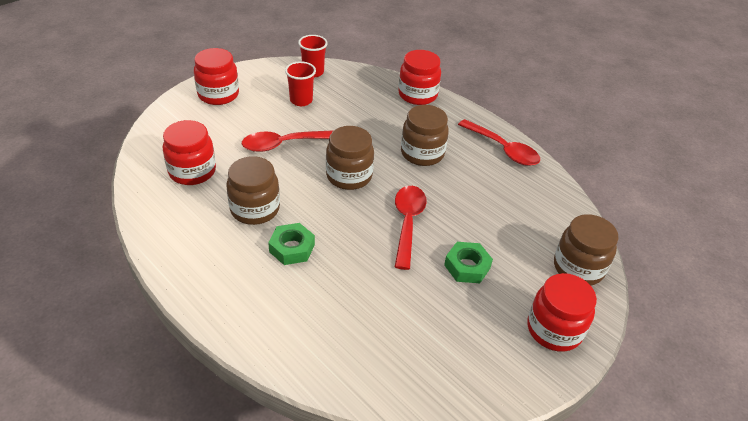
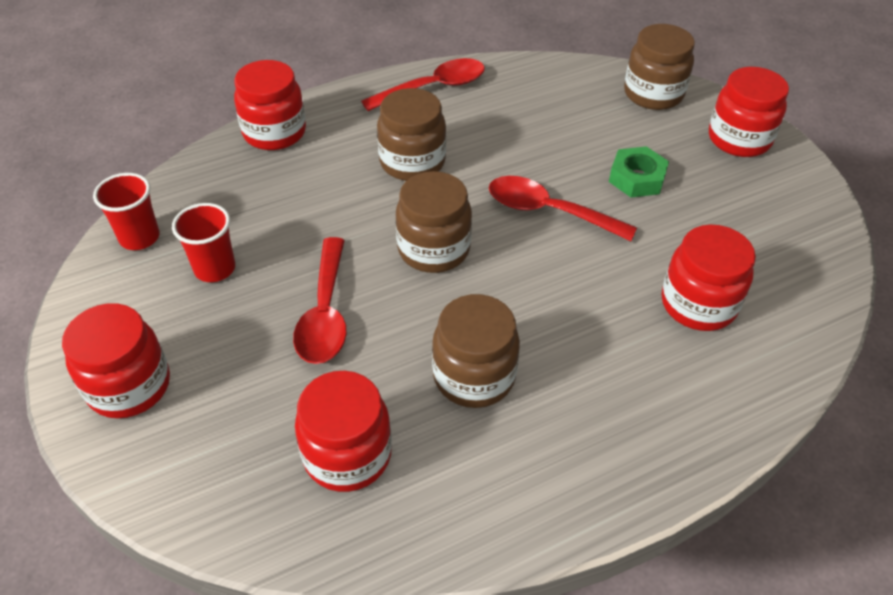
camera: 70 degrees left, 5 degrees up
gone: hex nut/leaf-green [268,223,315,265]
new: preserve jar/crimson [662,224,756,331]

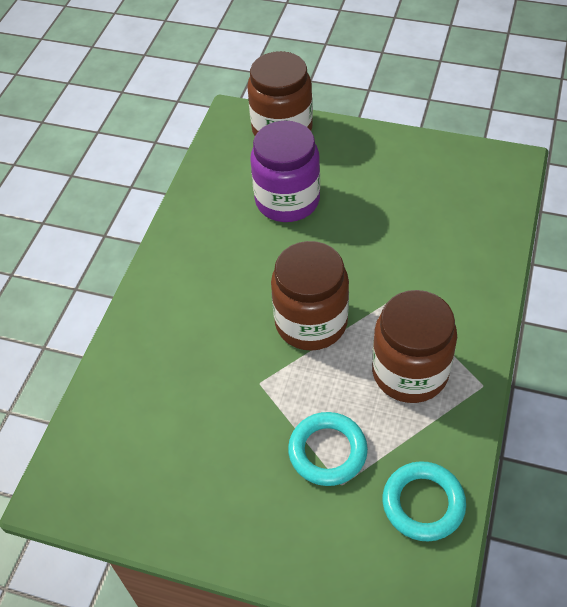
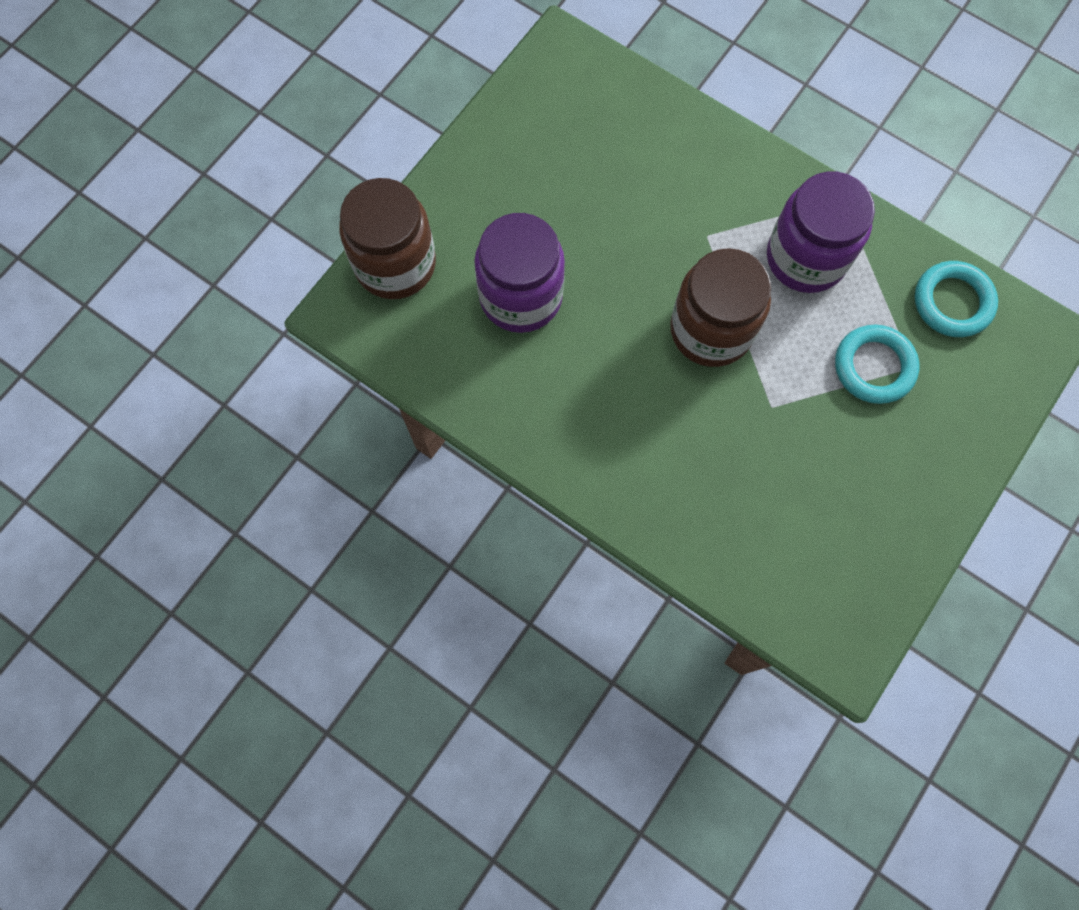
camera: 75 degrees left, 20 degrees up
repainted: preserve jar/brown [372,290,457,403] to preserve jar/royal purple [767,172,875,293]

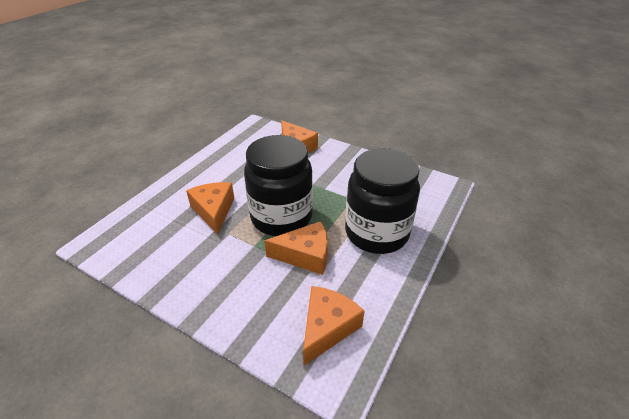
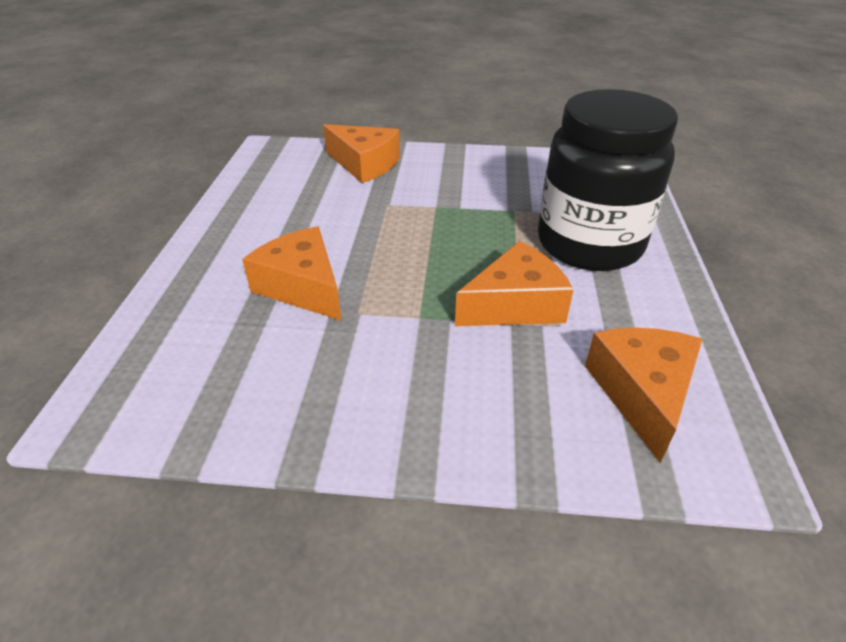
camera: 25 degrees left, 0 degrees up
gone: preserve jar/jet-black [244,135,313,236]

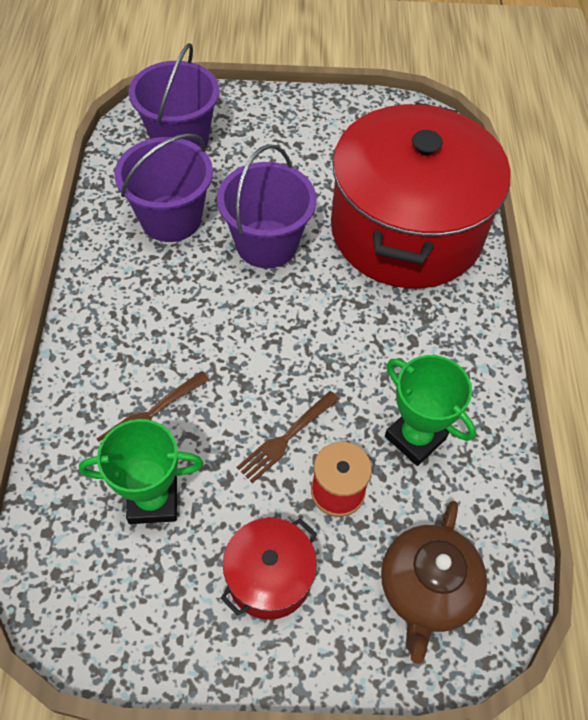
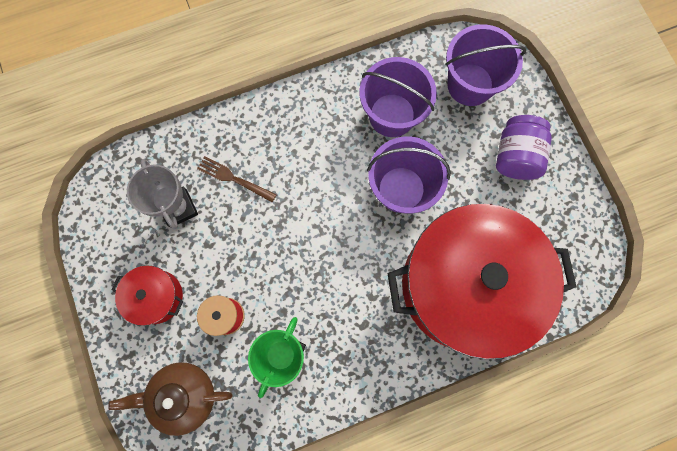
camera: 70 degrees right, 20 degrees up
gone: fork/brown [237,391,339,483]
new: preserve jar/royal purple [496,115,552,180]
repainted: trophy/leaf-green [79,419,203,524] to trophy/ash-grey [127,159,198,230]

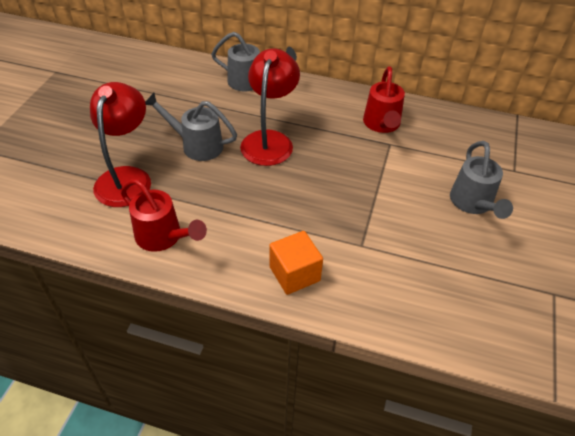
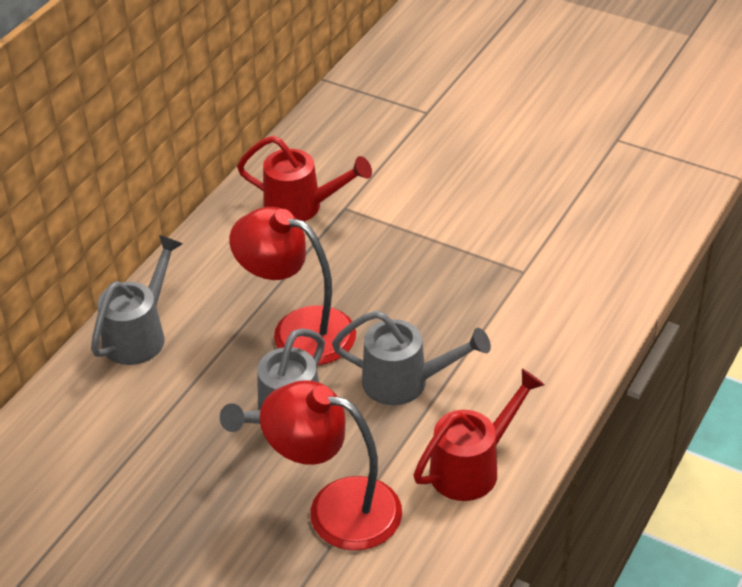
camera: 75 degrees left, 5 degrees down
gone: solid cube/orange [269,231,323,295]
shifted: sprinkling can/ash-grey [450,141,513,219] to [332,310,491,405]

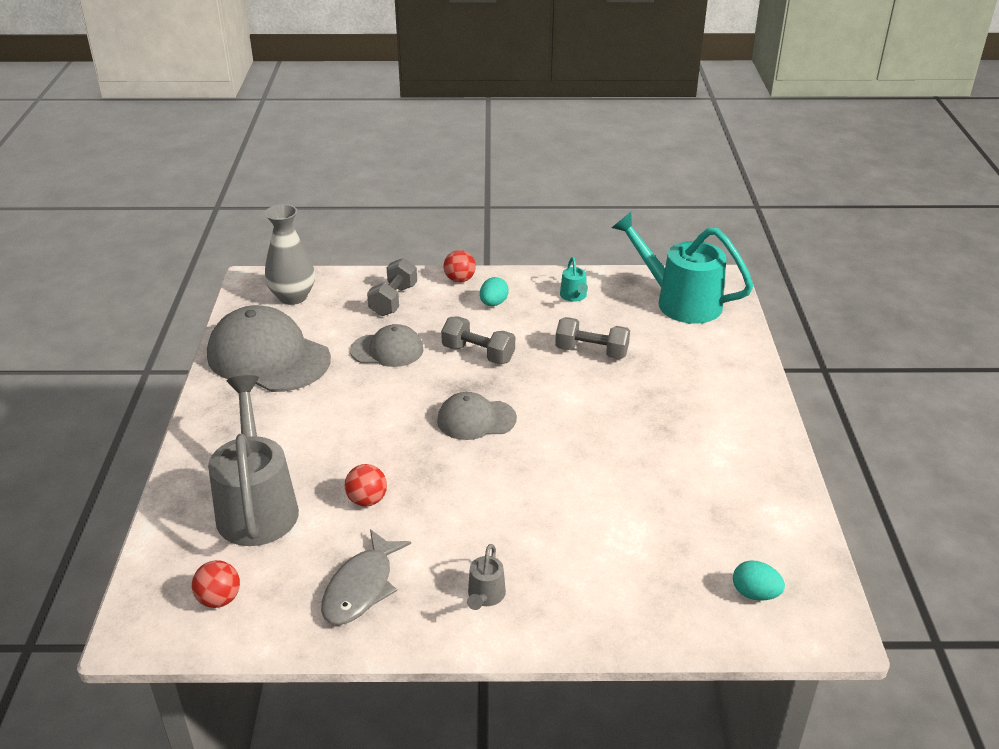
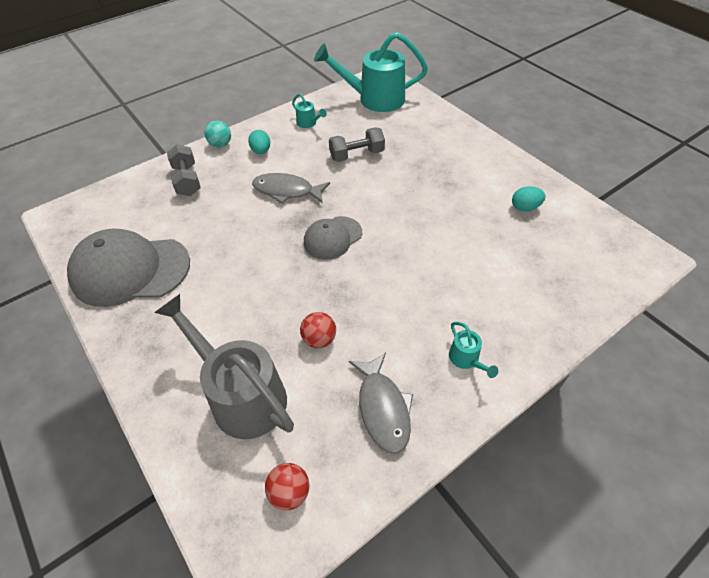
camera: 35 degrees left, 15 degrees up
gone: flower vase/ash-grey [265,204,315,305]; baseball cap/ash-grey [350,324,423,367]
shifted: egg shape/aqua [733,560,785,601] to [512,187,546,211]
swapped: dumbbell/ash-grey [441,317,515,364] to fish/ash-grey [252,173,330,204]
repainted: ball/crimson [444,250,476,283] to ball/aqua [205,121,231,148]; sprinkling can/ash-grey [467,544,506,610] to sprinkling can/aqua [449,322,498,378]

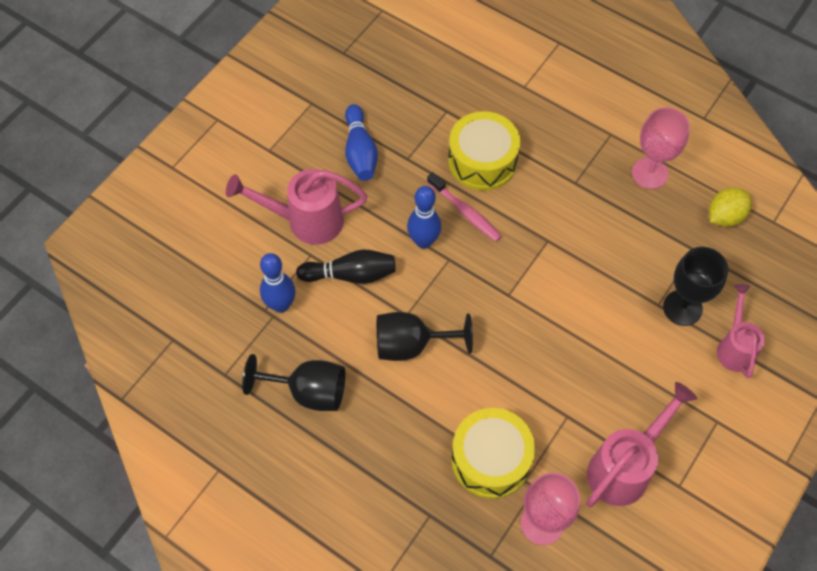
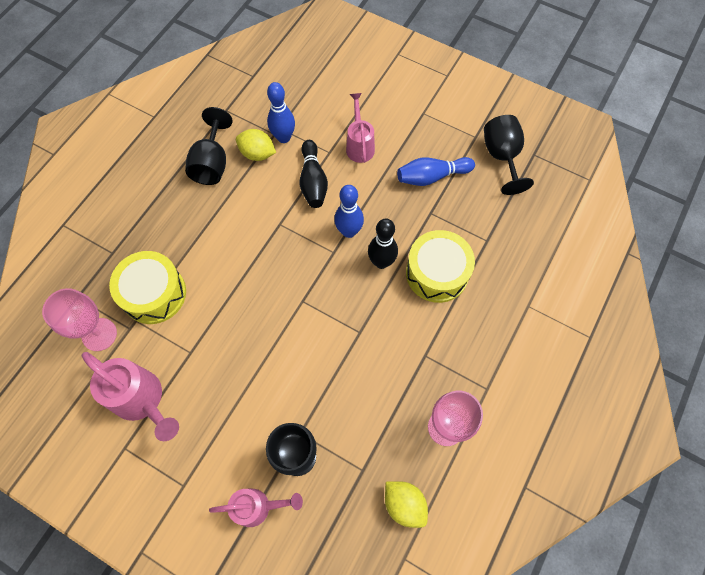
camera: 85 degrees right, 5 degrees up
new: lemon/golden [236,129,276,161]
shifted: wine glass/jet-black [377,312,473,361] to [484,115,534,195]
swapped: toothbrush/pink [427,172,502,242] to bowling pin/jet-black [368,219,398,269]
scaled: sprinkling can/pink [226,169,367,245] = [346,93,375,163] x0.66

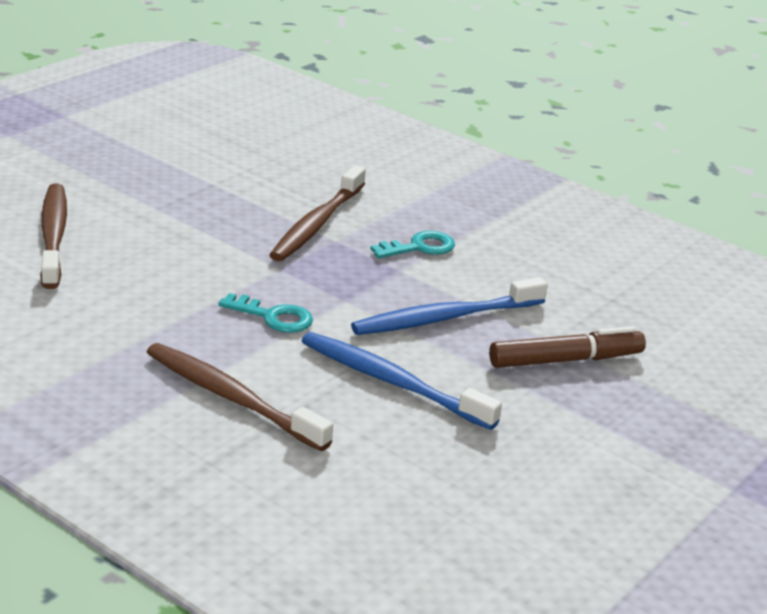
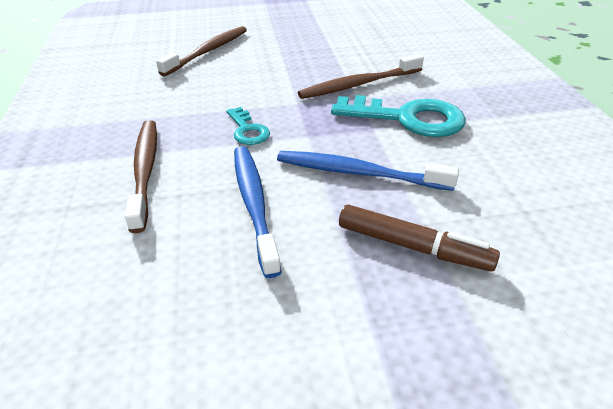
camera: 45 degrees right, 10 degrees up
scaled: latchkey/aqua [371,231,455,258] = [331,95,466,137] x1.89

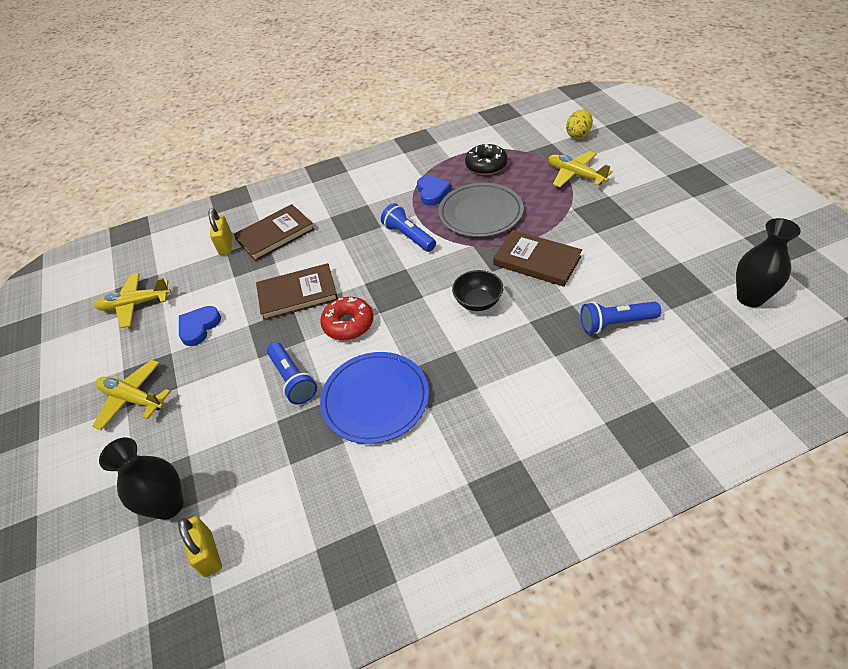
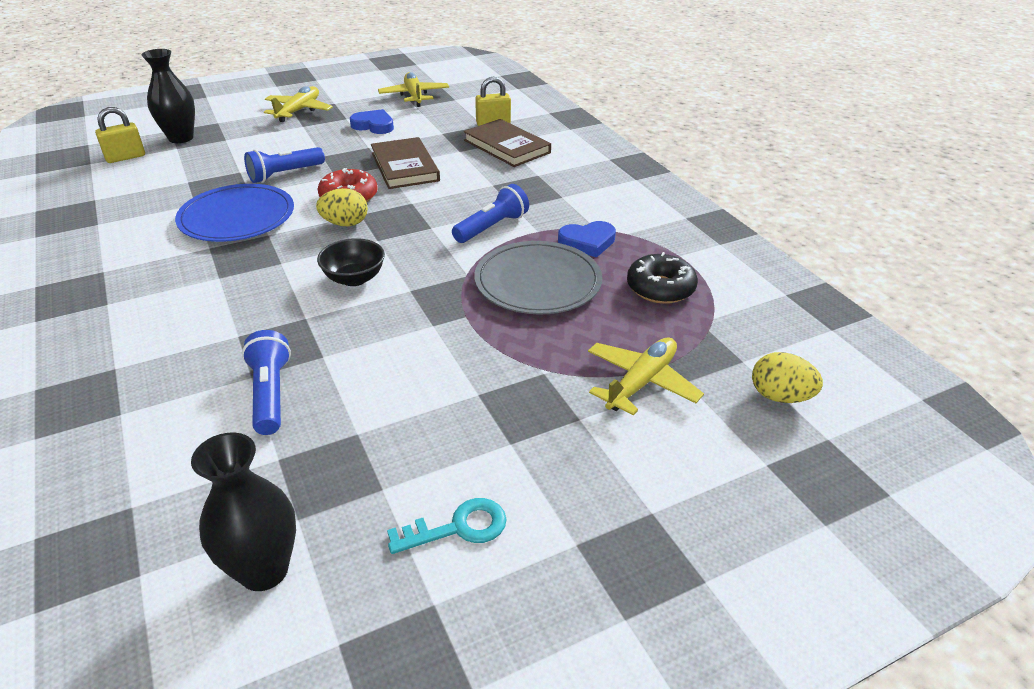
camera: 80 degrees right, 10 degrees down
gone: book/brown [493,230,582,287]
new: egg shape/golden [316,188,368,226]; latchkey/aqua [387,498,507,554]

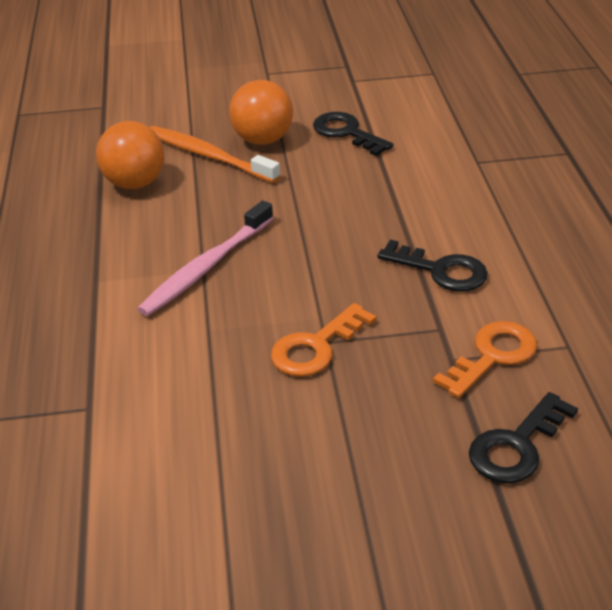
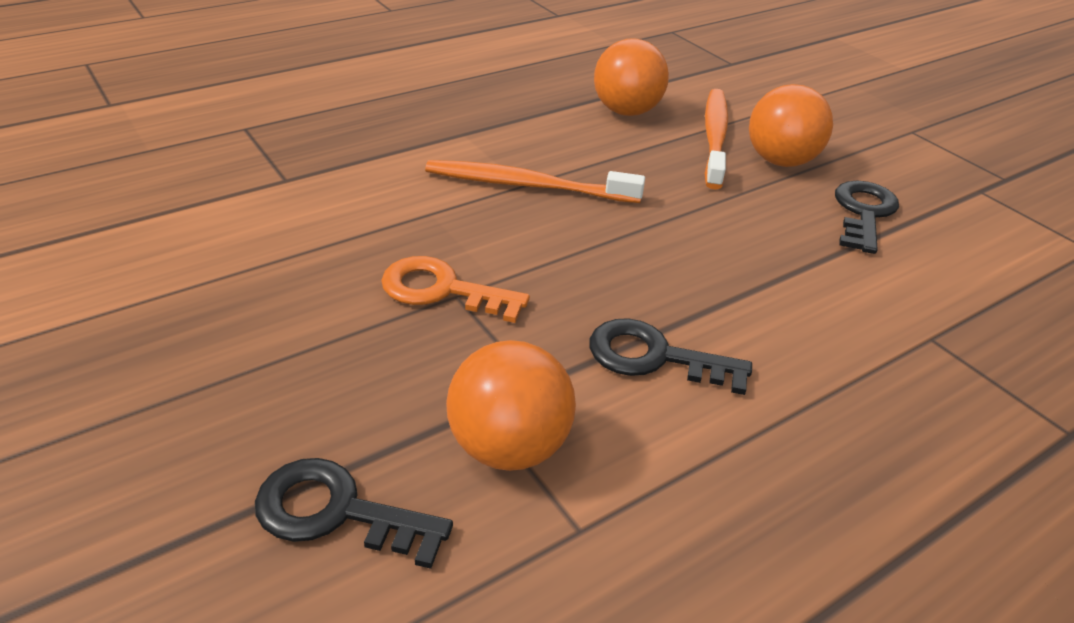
camera: 60 degrees right, 0 degrees up
swapped: latchkey/orange [433,321,538,398] to ball/orange [446,340,576,471]
repainted: toothbrush/pink [137,200,273,316] to toothbrush/orange [425,160,645,203]
rotated: latchkey/jet-black [377,239,488,292] = [589,318,752,395] 105 degrees clockwise

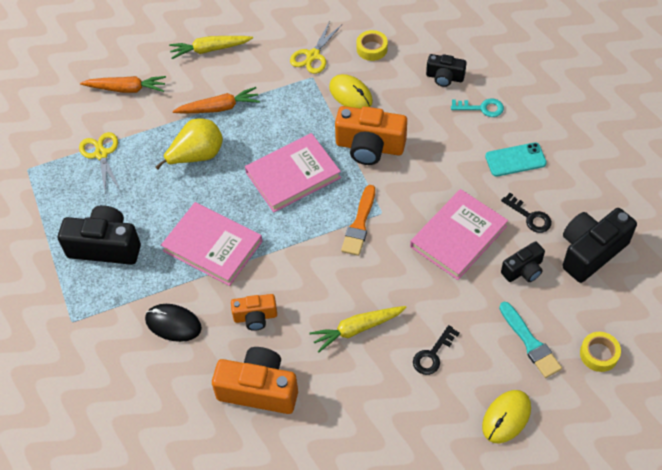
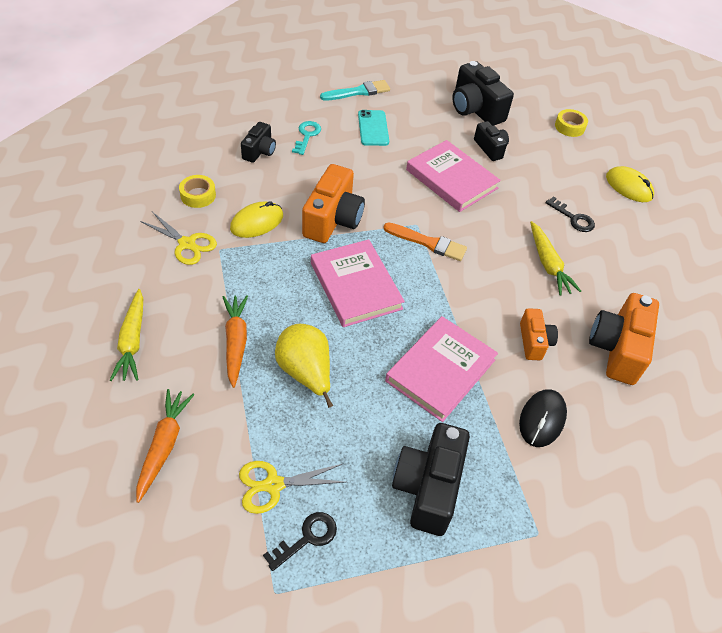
camera: 90 degrees left, 5 degrees down
shifted: latchkey/jet-black [501,193,552,233] to [263,512,337,571]; brush/aqua [499,302,562,378] to [320,80,390,101]

